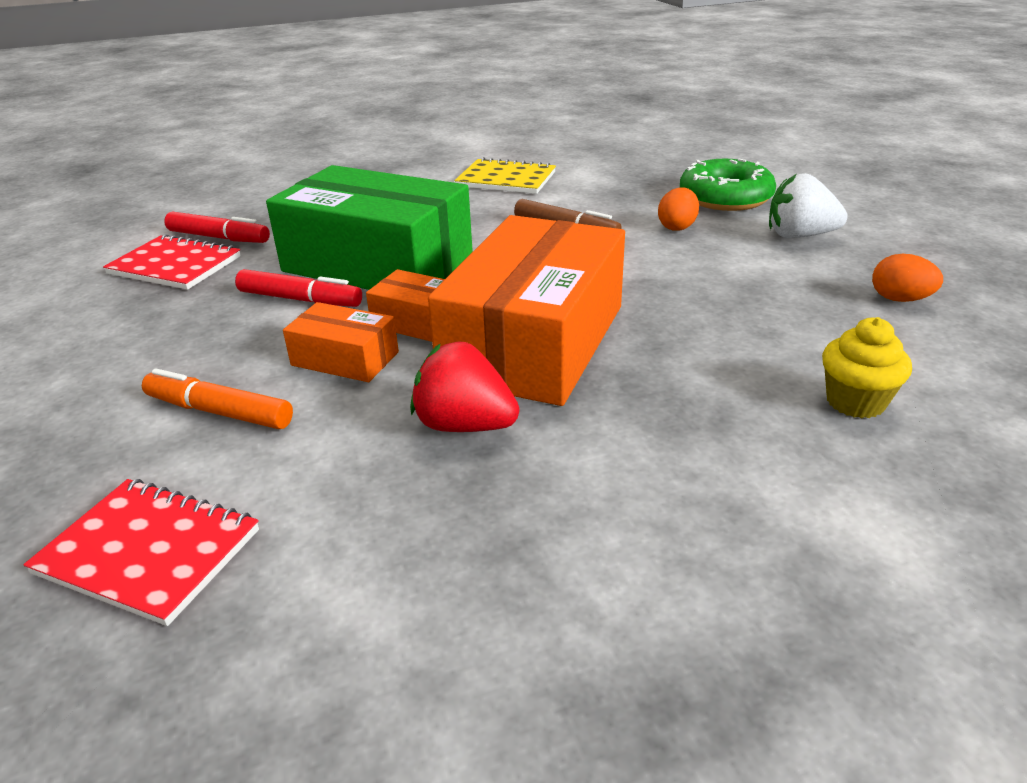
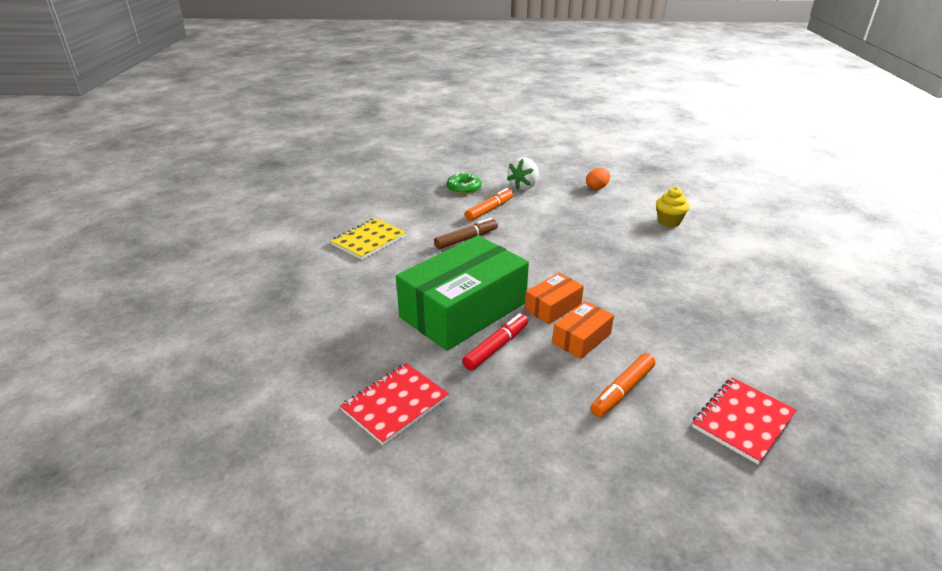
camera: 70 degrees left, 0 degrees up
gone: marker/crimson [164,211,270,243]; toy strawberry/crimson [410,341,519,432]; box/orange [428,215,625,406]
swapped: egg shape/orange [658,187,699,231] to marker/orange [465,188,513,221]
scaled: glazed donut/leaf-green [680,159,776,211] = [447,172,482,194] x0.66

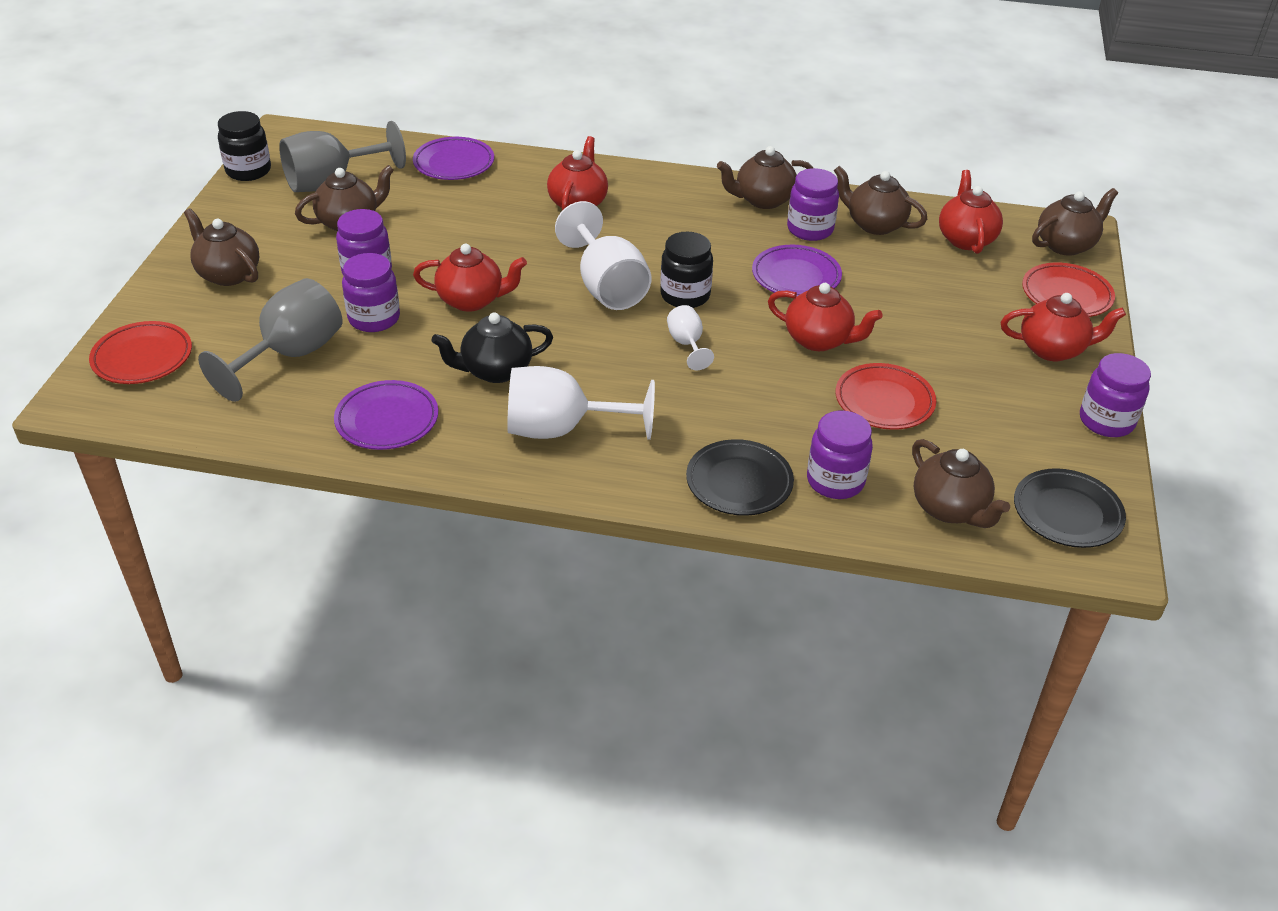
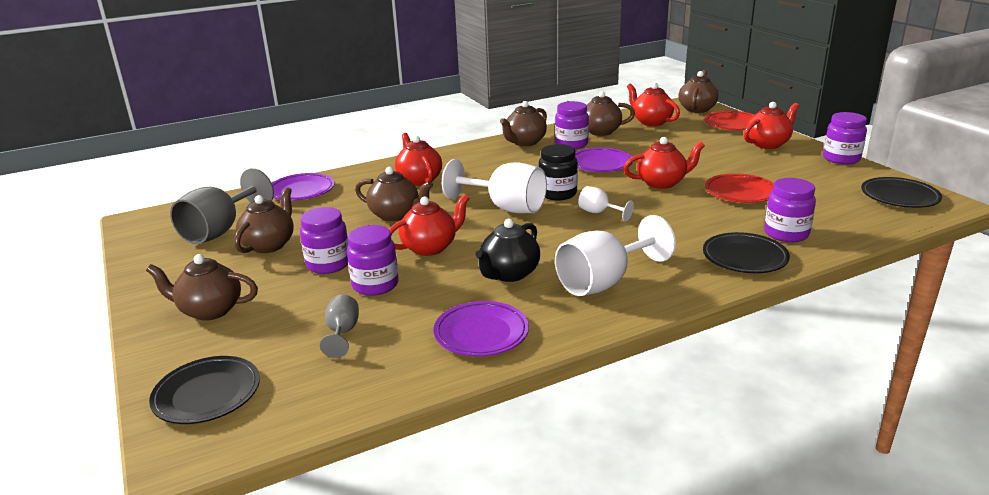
camera: 35 degrees left, 15 degrees down
gone: preserve jar/jet-black [218,111,271,181]
shifted: tea pot/brown [912,439,1010,528] to [355,167,433,221]
repainted: plate/crimson [89,321,192,384] to plate/jet-black [149,356,260,424]
scaled: wine glass/ash-grey [198,278,342,402] = [320,295,359,358] x0.51

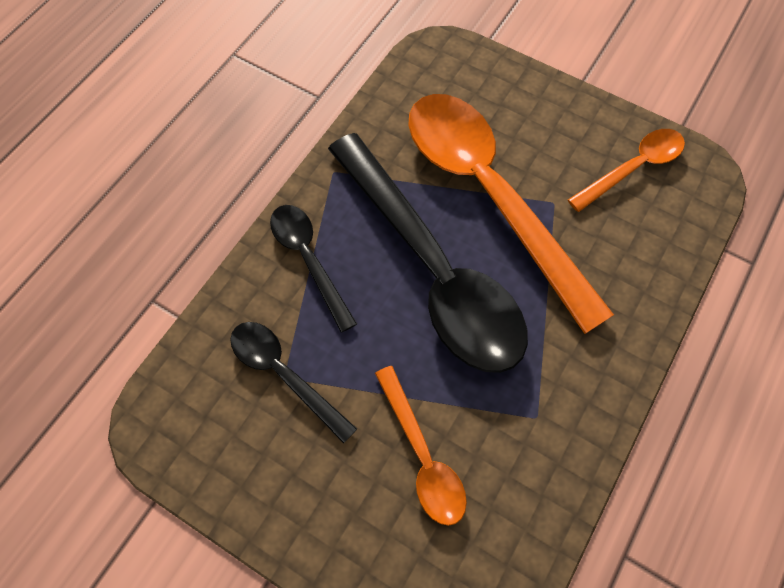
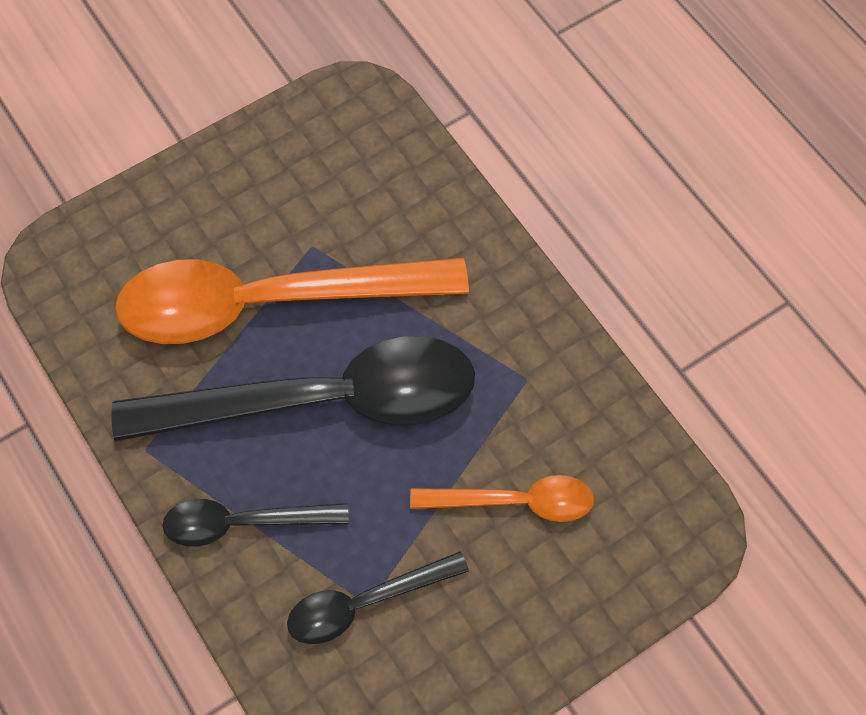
camera: 65 degrees left, 0 degrees up
gone: teaspoon/orange [568,129,685,212]

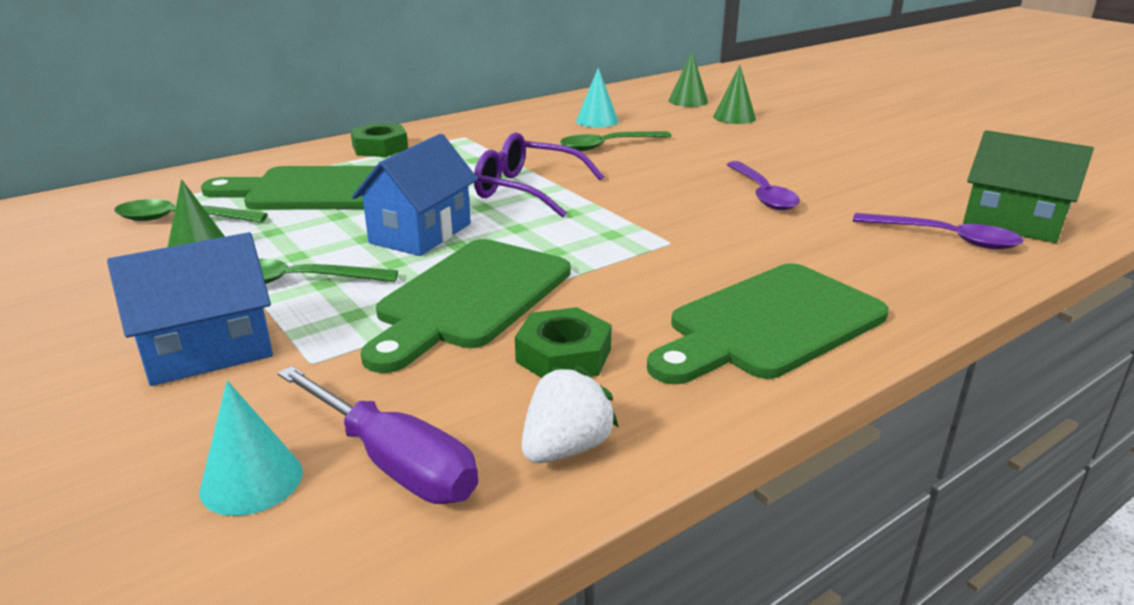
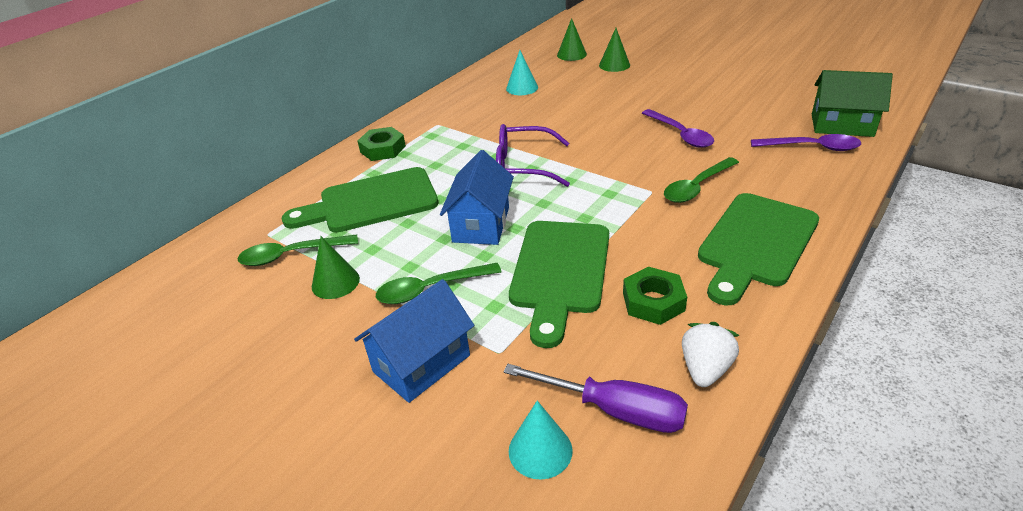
camera: 15 degrees left, 10 degrees up
shifted: teaspoon/leaf-green [560,131,672,151] to [664,157,739,203]

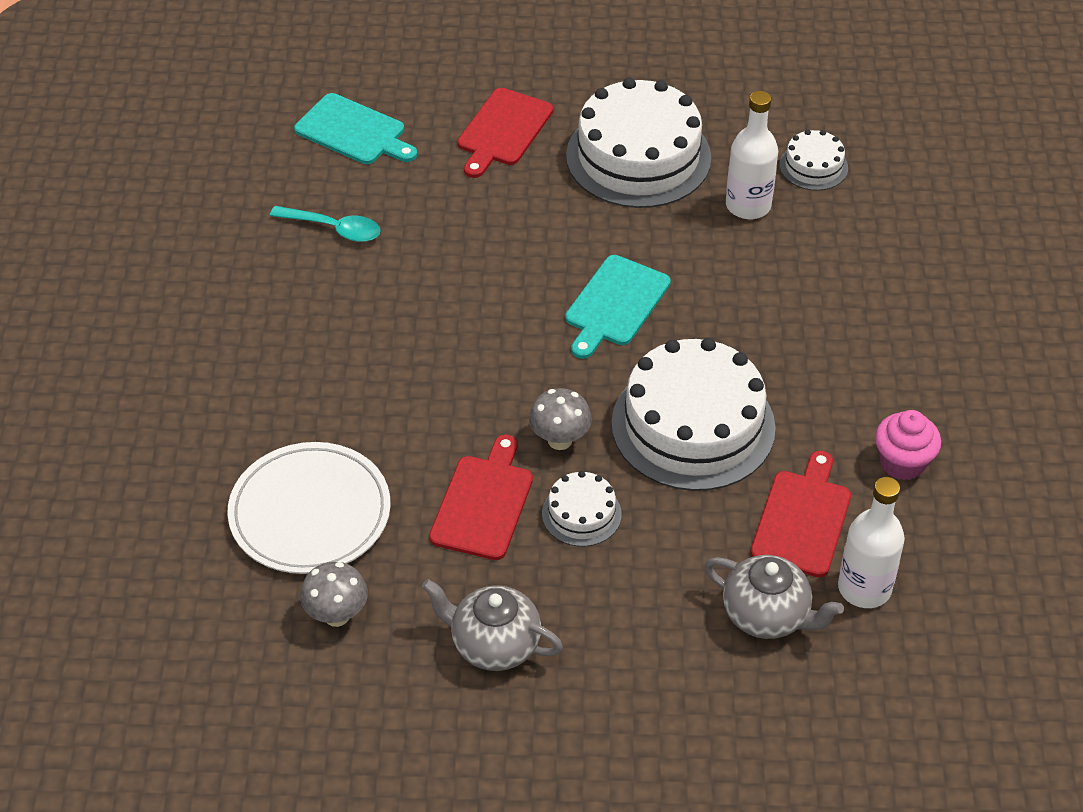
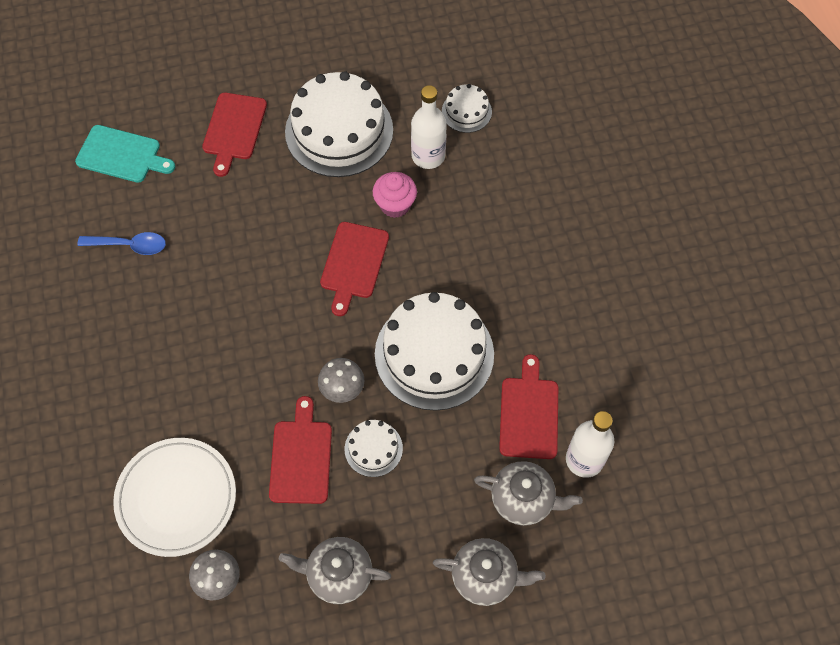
camera: 15 degrees left, 15 degrees up
new: tea pot/ash-grey [433,538,546,606]
shifted: fairy cake/pink [875,410,941,480] to [373,172,417,218]
repainted: teaspoon/aqua [270,206,381,242] to teaspoon/blue [77,232,166,255]; chopping board/aqua [565,255,671,359] to chopping board/crimson [320,222,389,316]

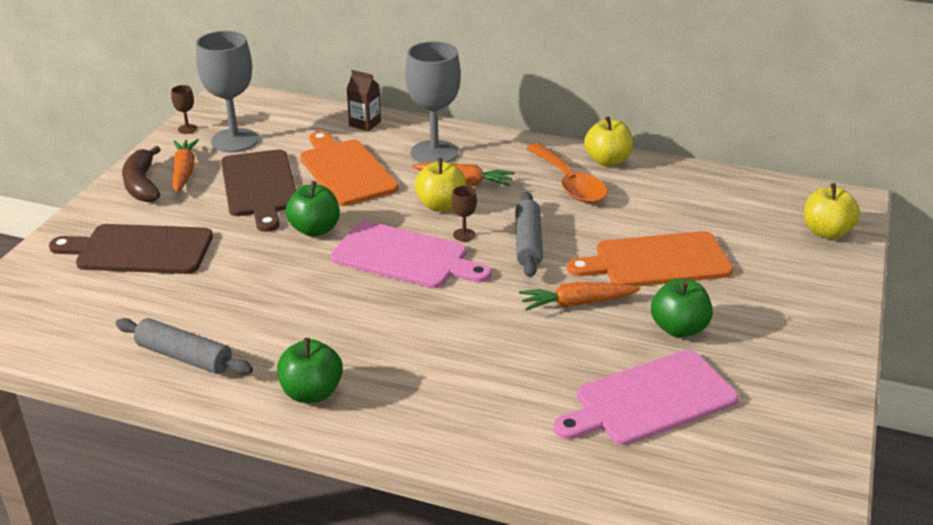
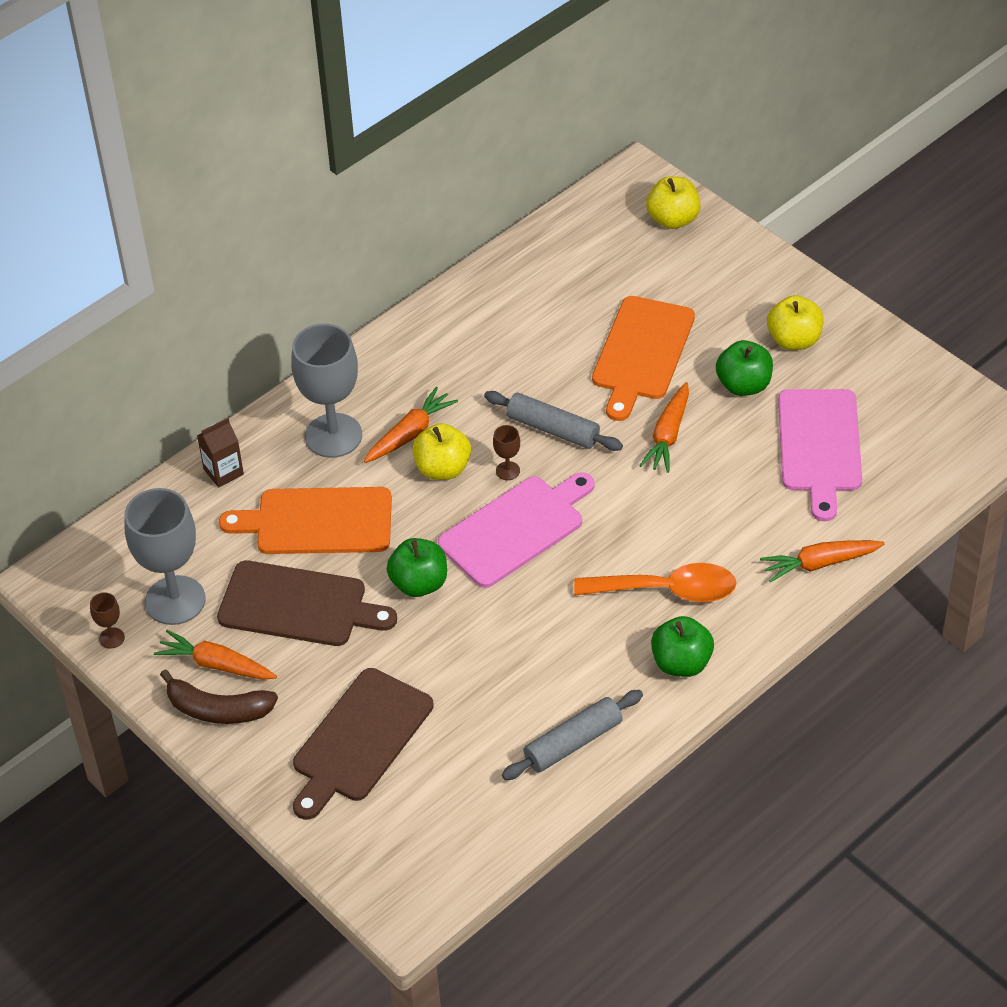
camera: 60 degrees left, 15 degrees up
new: toy carrot/orange [760,540,885,583]
shifted: teaspoon/orange [526,143,608,203] to [574,563,736,602]; toy apple/golden [584,116,633,166] to [767,295,824,350]

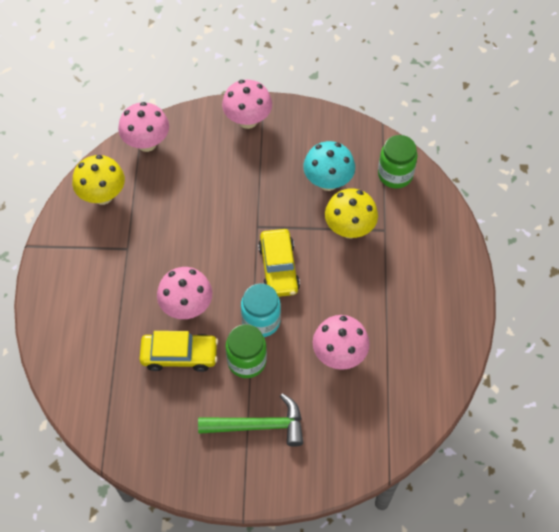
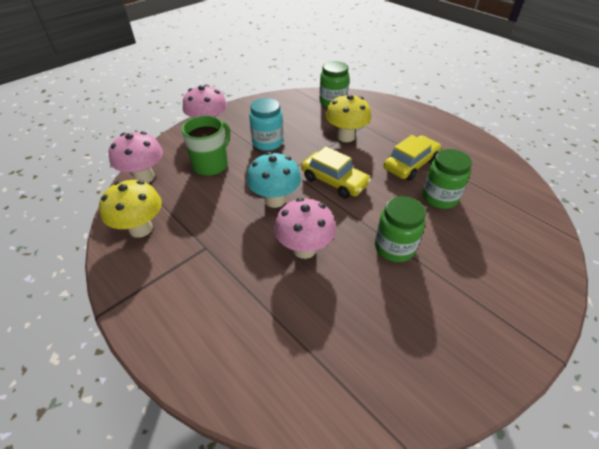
camera: 45 degrees left, 15 degrees down
gone: carpenter's hammer/leaf-green [198,393,303,447]
new: tea mug/leaf-green [182,116,230,176]
shifted: mushroom/aqua [303,141,355,191] to [247,152,301,208]; preserve jar/aqua [241,283,281,337] to [249,98,283,151]; toy car/golden [139,331,218,372] to [384,135,441,181]
swapped: mushroom/pink [313,315,370,370] to preserve jar/leaf-green [422,149,472,209]

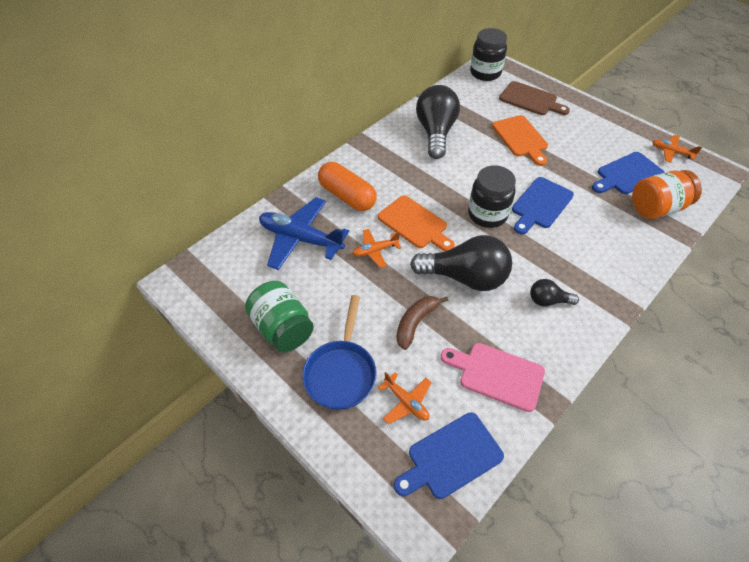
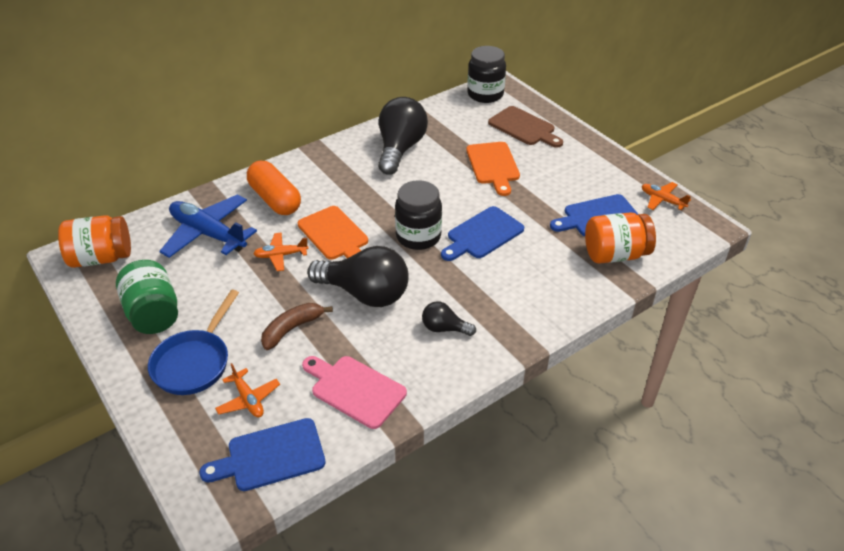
camera: 10 degrees right, 10 degrees down
new: preserve jar/orange [58,215,131,268]

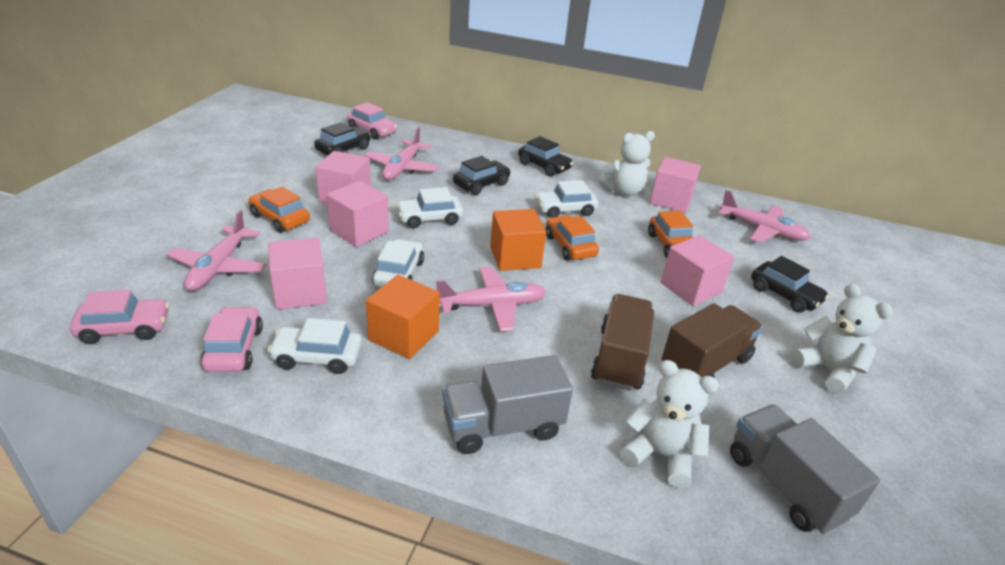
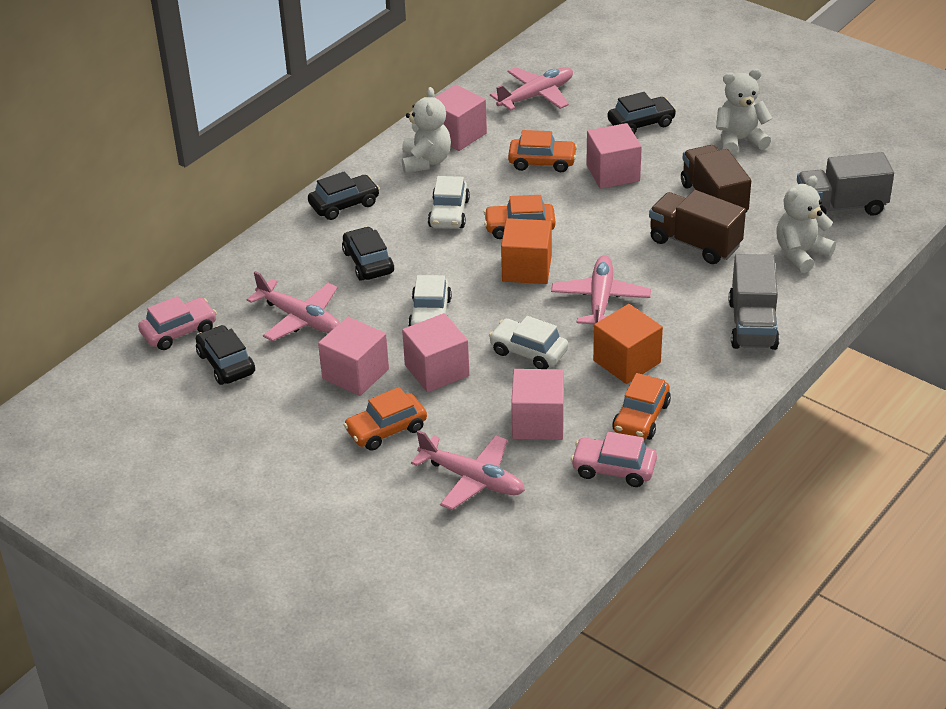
camera: 65 degrees left, 5 degrees up
gone: toy car/pink [70,290,169,344]
repainted: toy car/white [268,318,362,374] to toy car/orange [612,373,671,440]

